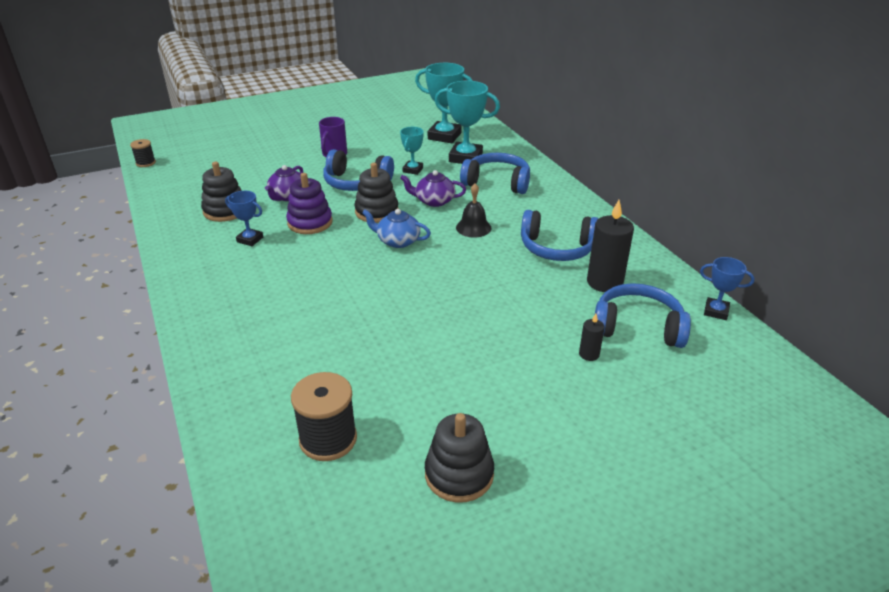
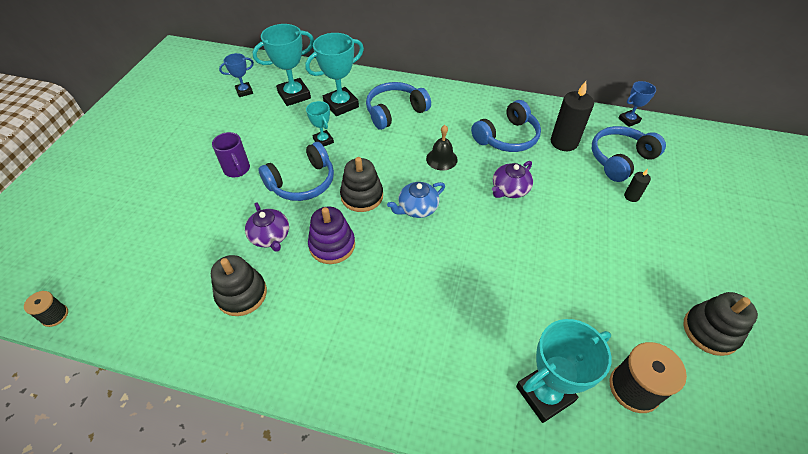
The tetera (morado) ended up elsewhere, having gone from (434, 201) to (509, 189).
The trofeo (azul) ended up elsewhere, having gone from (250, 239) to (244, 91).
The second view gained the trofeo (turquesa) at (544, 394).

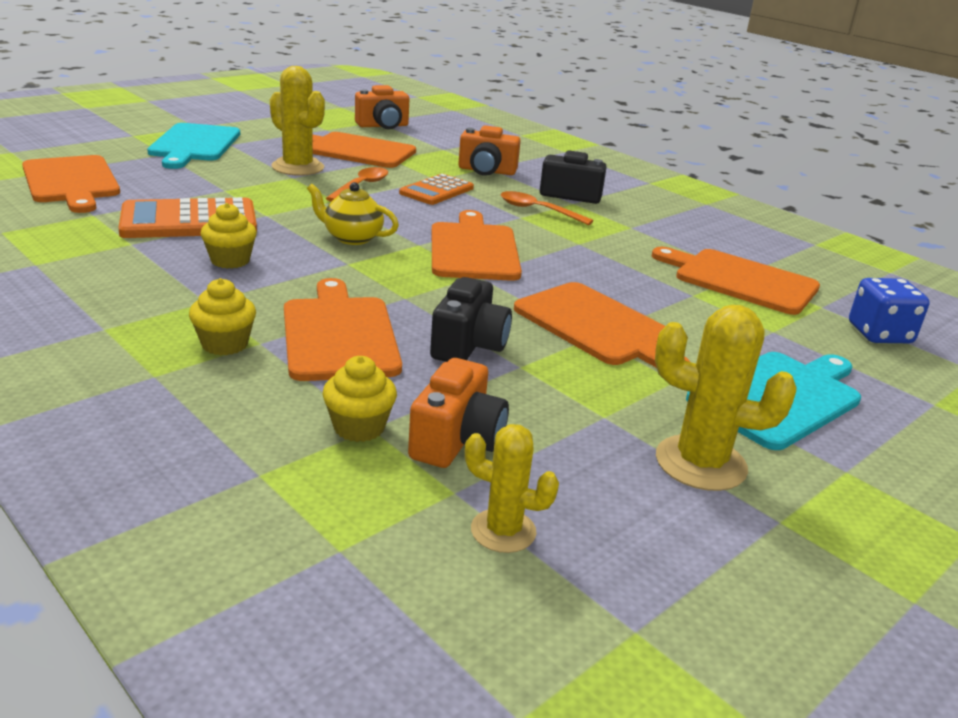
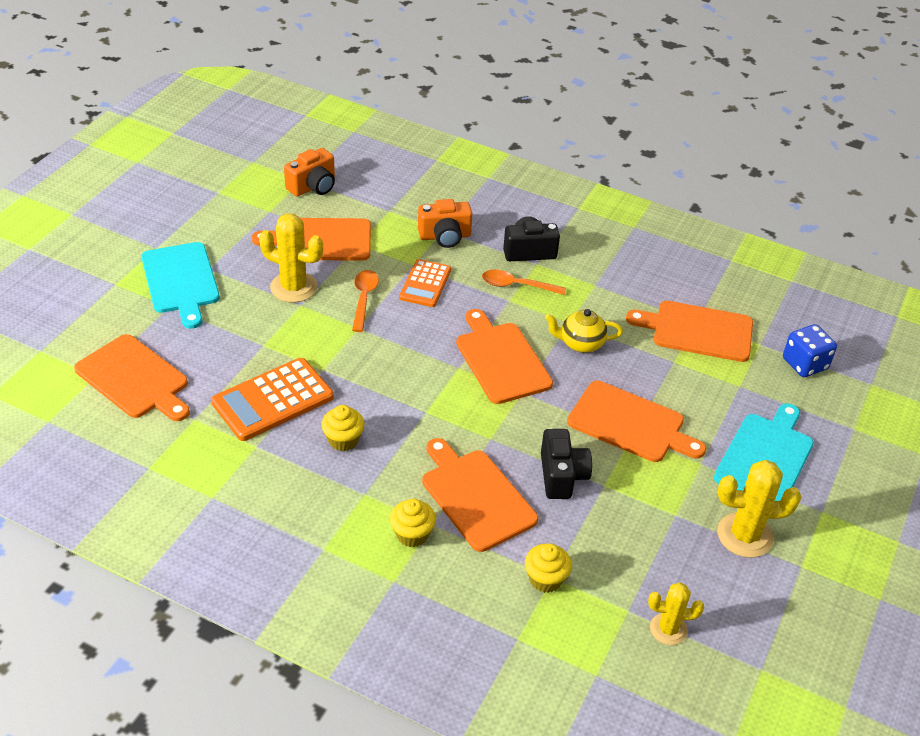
The tetera (amarillo) ended up elsewhere, having gone from (352, 238) to (581, 343).
The second view lost the cámara (naranja) at (457, 440).

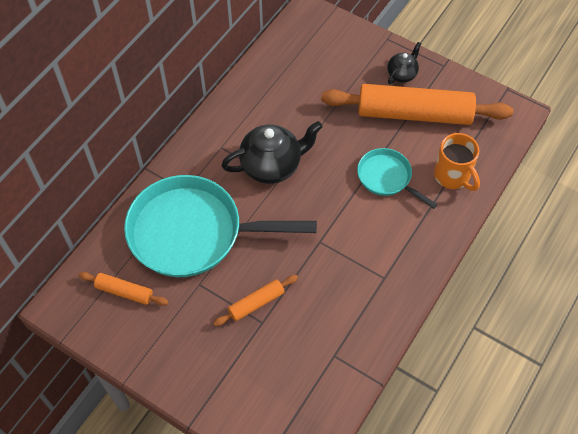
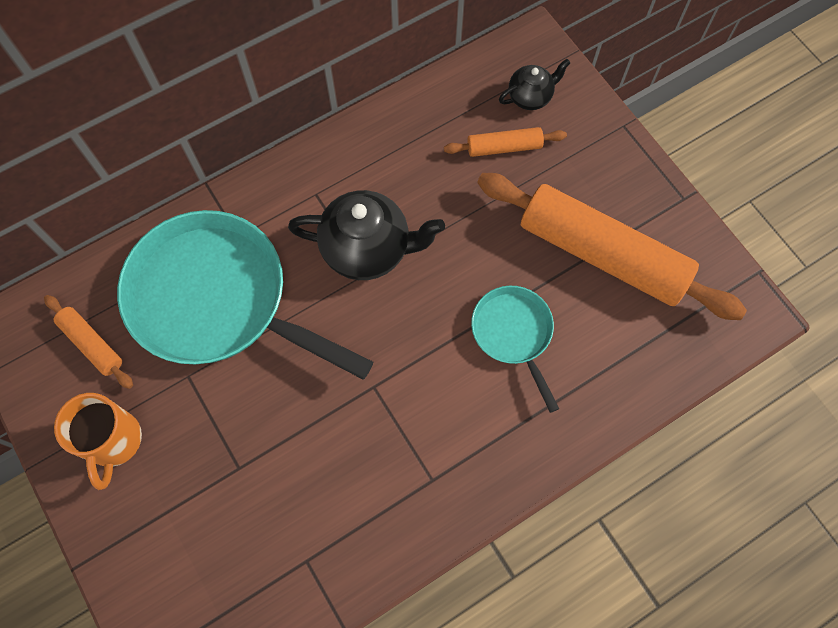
The tetera (negro) ended up elsewhere, having gone from (402, 74) to (530, 97).
The taza (naranja) ended up elsewhere, having gone from (452, 176) to (114, 442).
The rodillo (naranja) ended up elsewhere, having gone from (256, 303) to (504, 147).

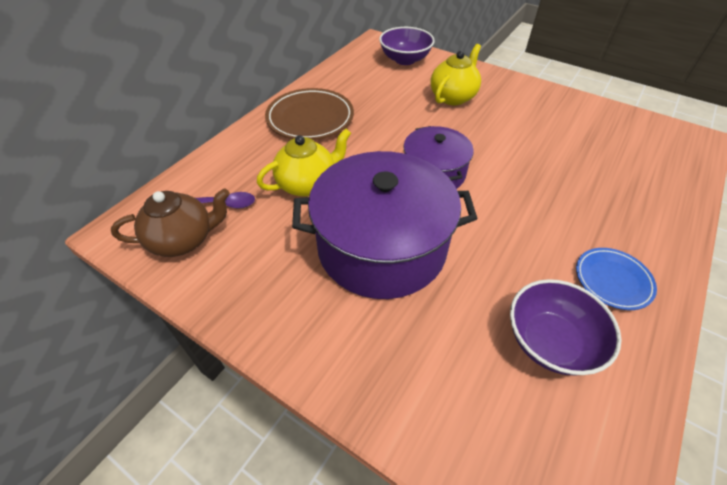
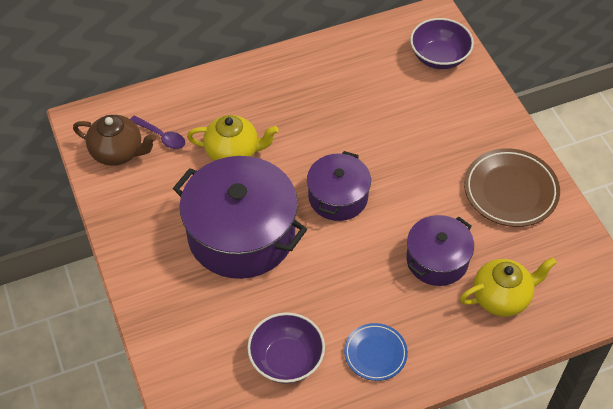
The tetera (amarillo) ended up elsewhere, having gone from (453, 97) to (502, 297).
The plato (marrón) ended up elsewhere, having gone from (310, 118) to (510, 191).
The second view gained the olla (morado) at (437, 260).

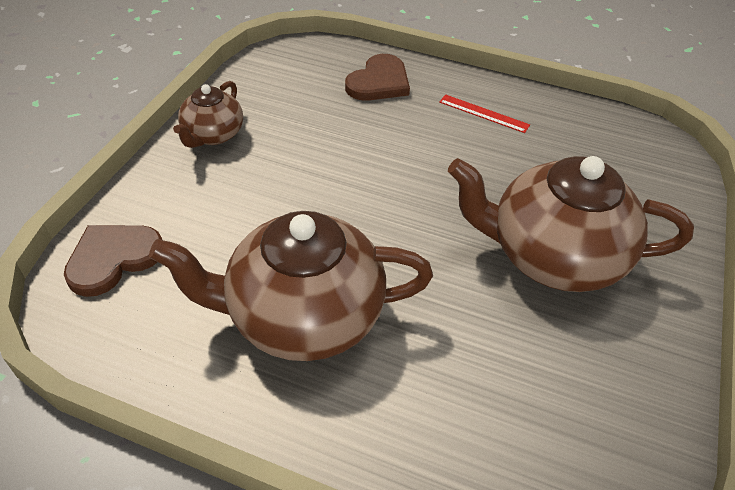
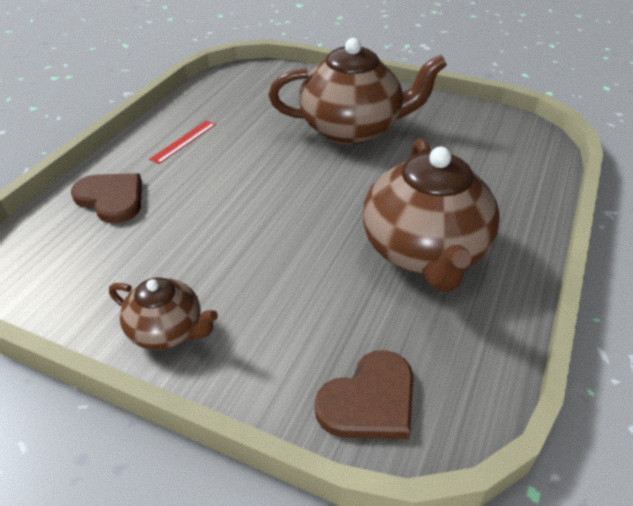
The tetera (marrón) at (552, 256) ended up facing another way, 105 degrees counterclockwise from before.
The corazón (marrón) at (113, 259) ended up facing another way, 90 degrees counterclockwise from before.

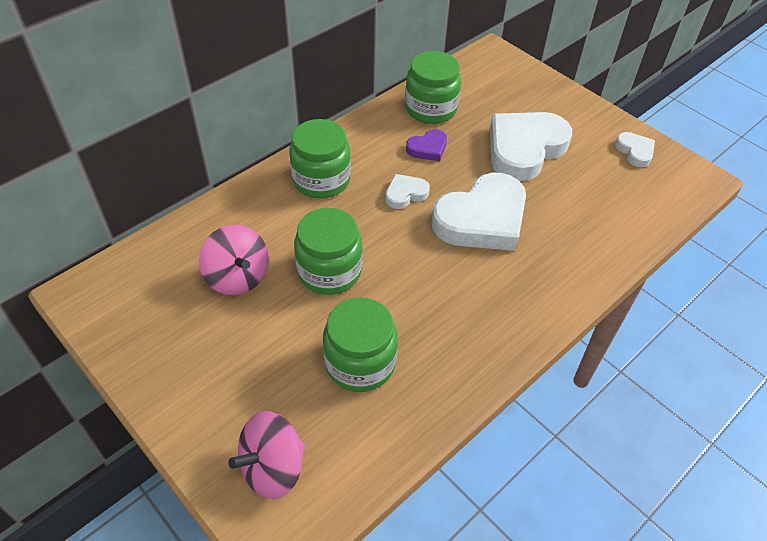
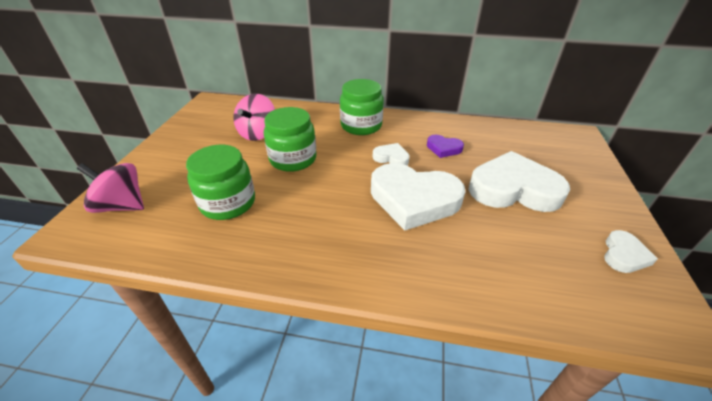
The second view lost the tarro (verde) at (430, 108).

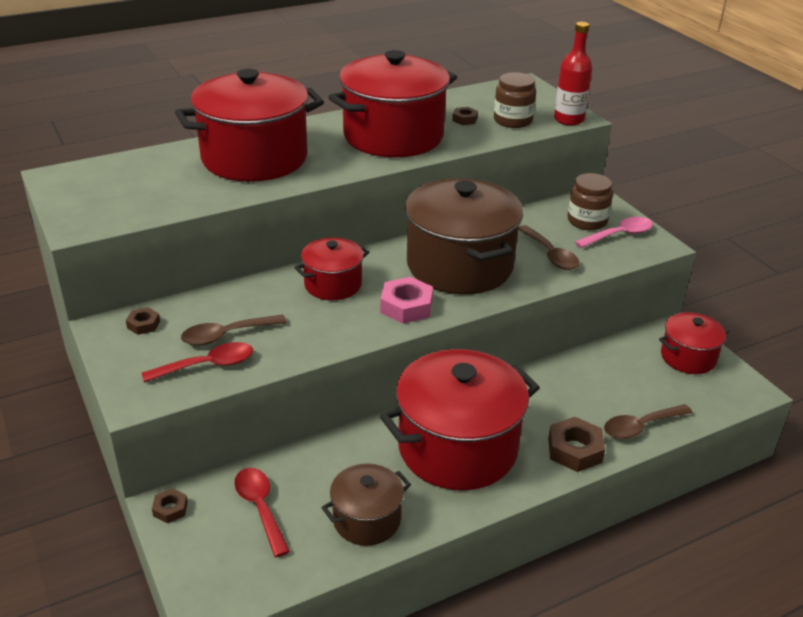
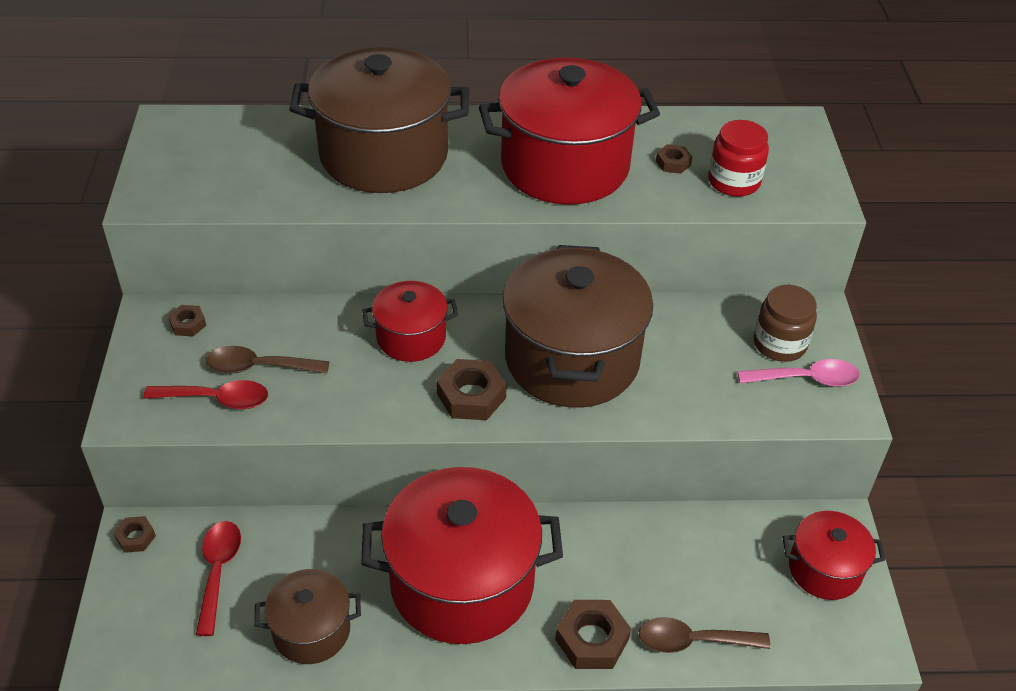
The second view lost the botella (rojo) at (568, 120).
What was the olla (rojo) at (254, 158) turned into the olla (marrón) at (384, 155).
What was the tarro (marrón) at (513, 120) turned into the tarro (rojo) at (734, 182).
The second view lost the cuchara (marrón) at (550, 255).
What was the tuerca (rosa) at (406, 306) turned into the tuerca (marrón) at (471, 396).

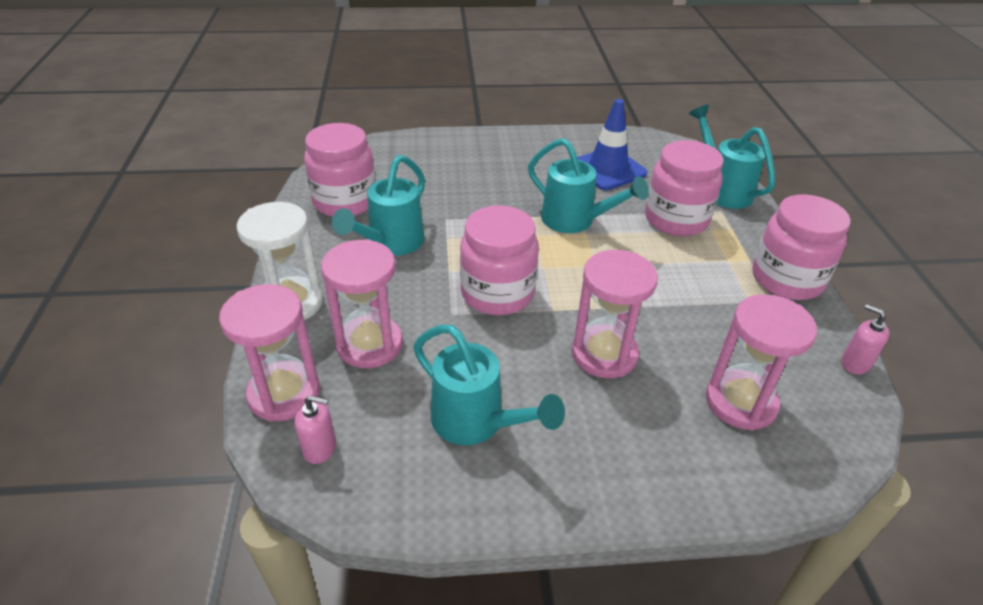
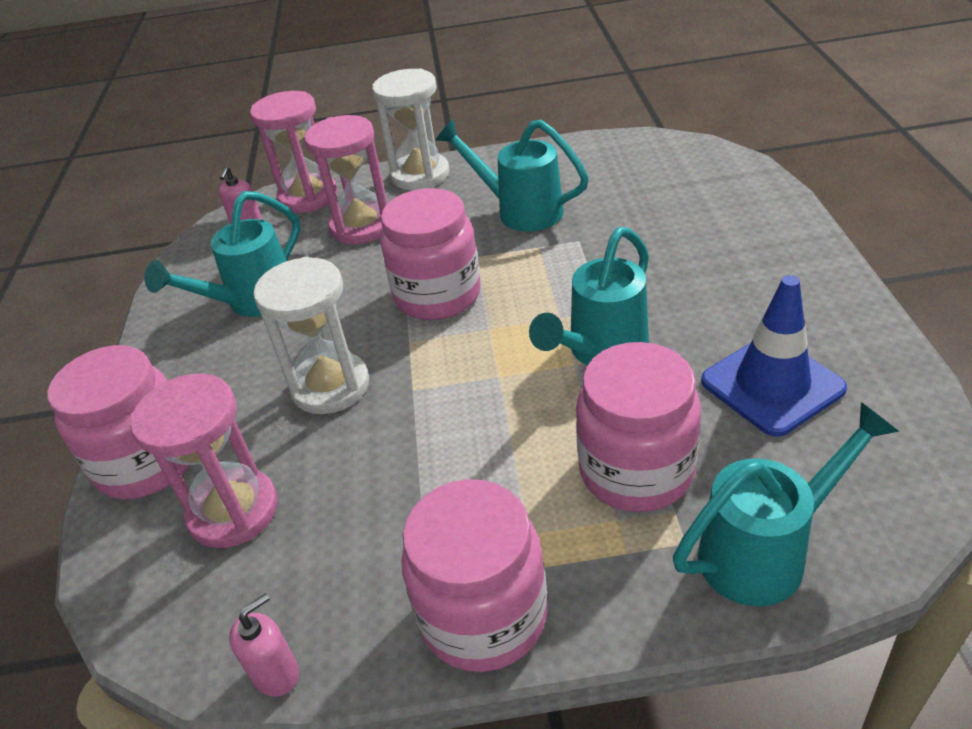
The tarro (rosa) ended up elsewhere, having gone from (345, 202) to (147, 462).
What was the reloj de arena (rosa) at (604, 354) turned into the reloj de arena (blanco) at (330, 386).

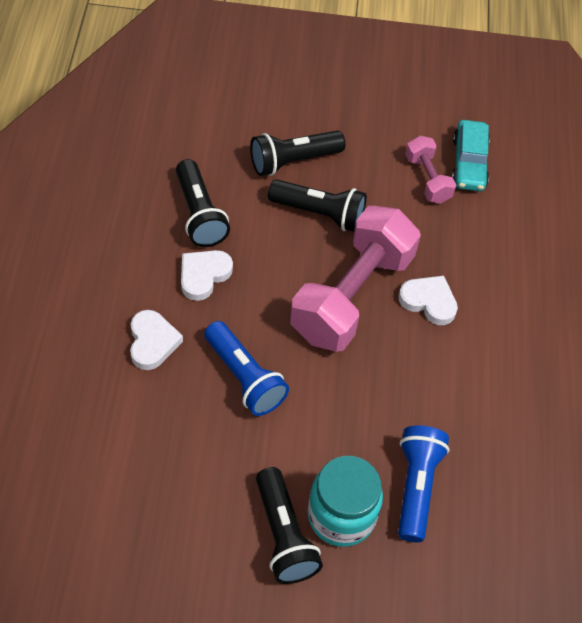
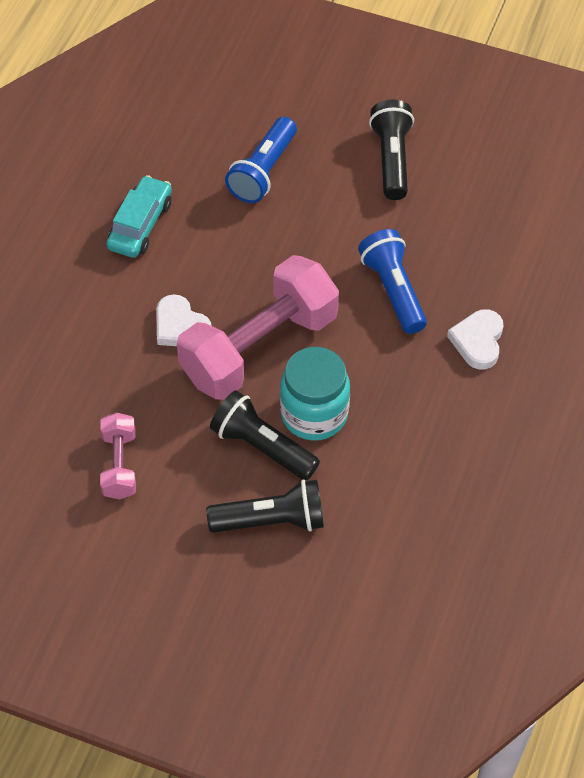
The coche (turquesa) ended up elsewhere, having gone from (469, 163) to (140, 225).
The second view lost the lámpara de mano (negro) at (199, 214).
The second view lost the corazón (blanco) at (203, 275).
The tarro (turquesa) ended up elsewhere, having gone from (341, 516) to (314, 414).

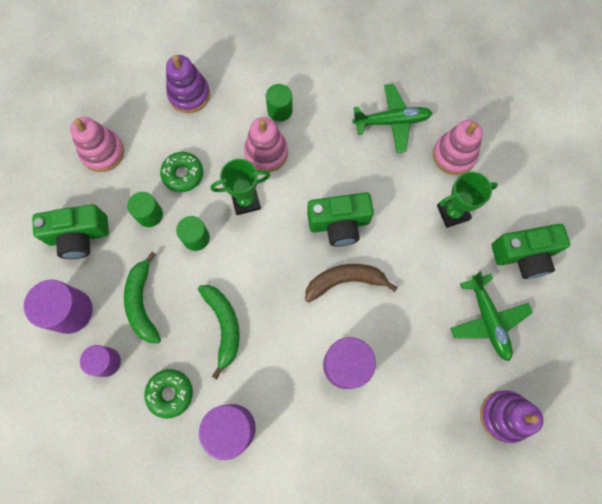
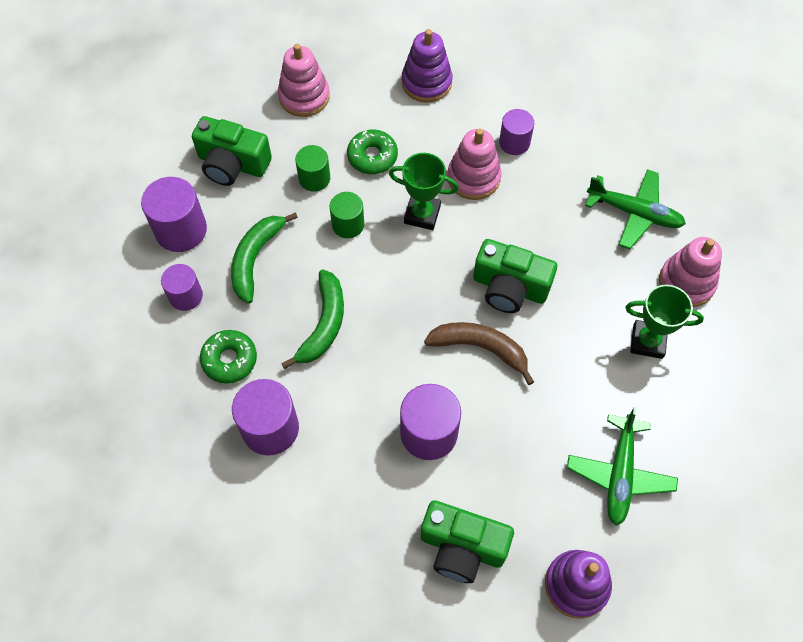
What was the cilindro (verde) at (280, 110) turned into the cilindro (morado) at (514, 142).
The cámara (verde) ended up elsewhere, having gone from (524, 255) to (462, 547).

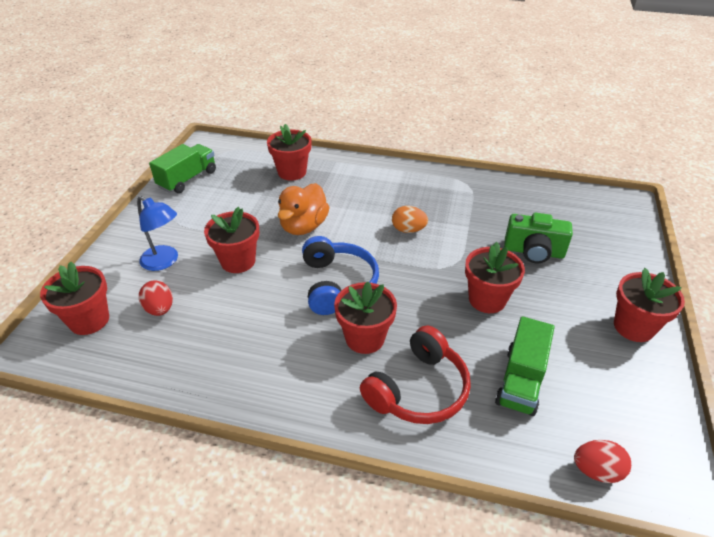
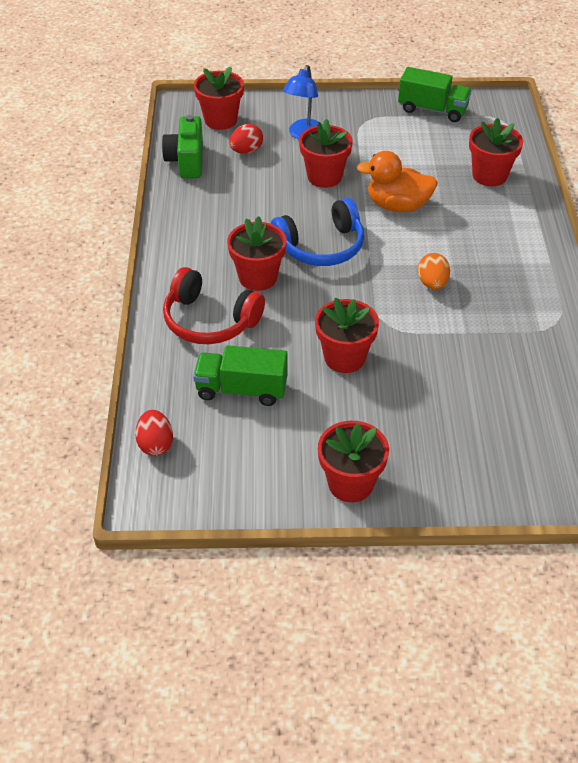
The cámara (verde) ended up elsewhere, having gone from (533, 252) to (186, 161).

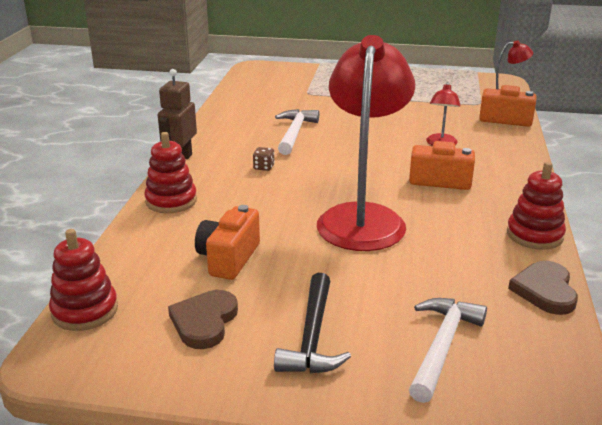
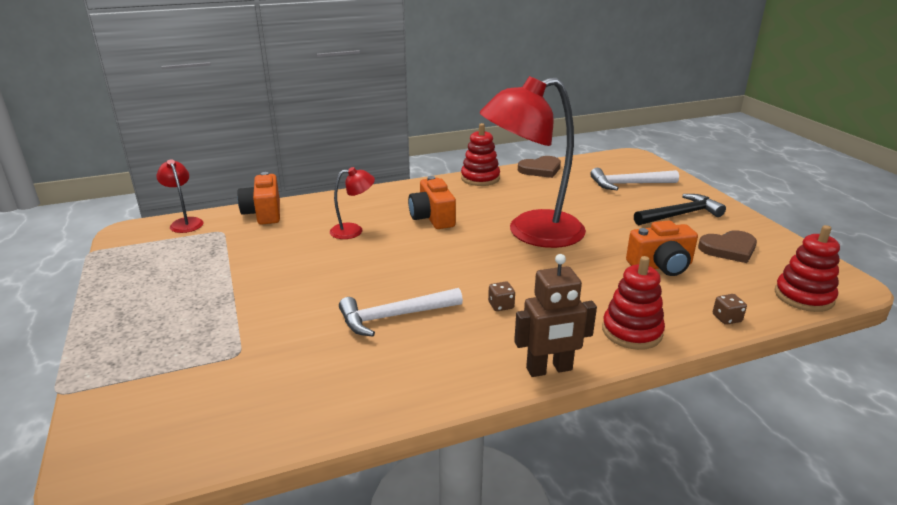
The second view gained the dado (marrón) at (726, 318).

